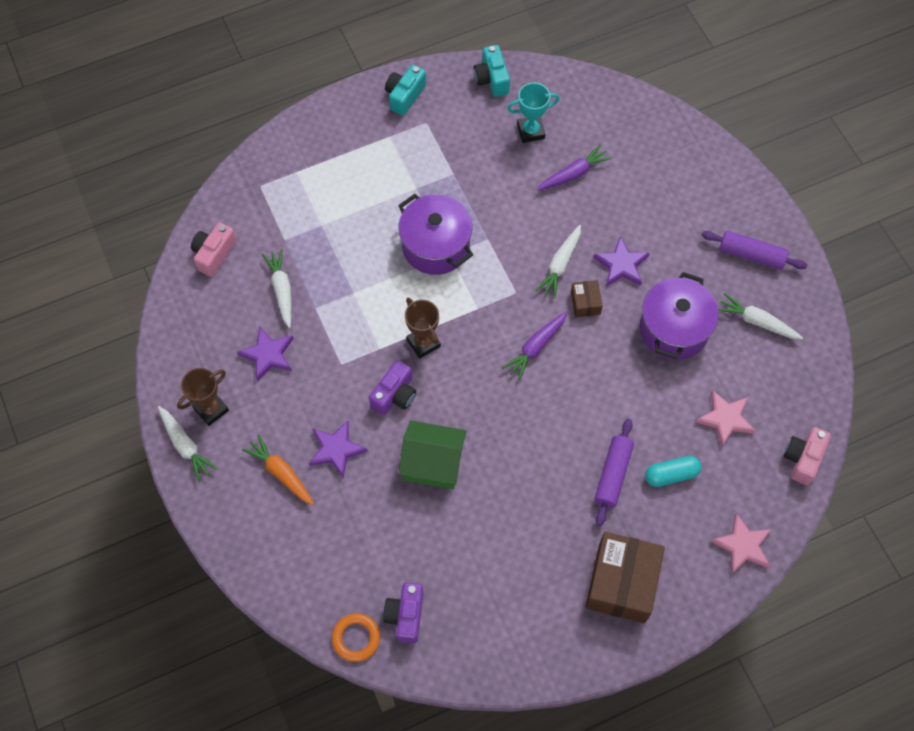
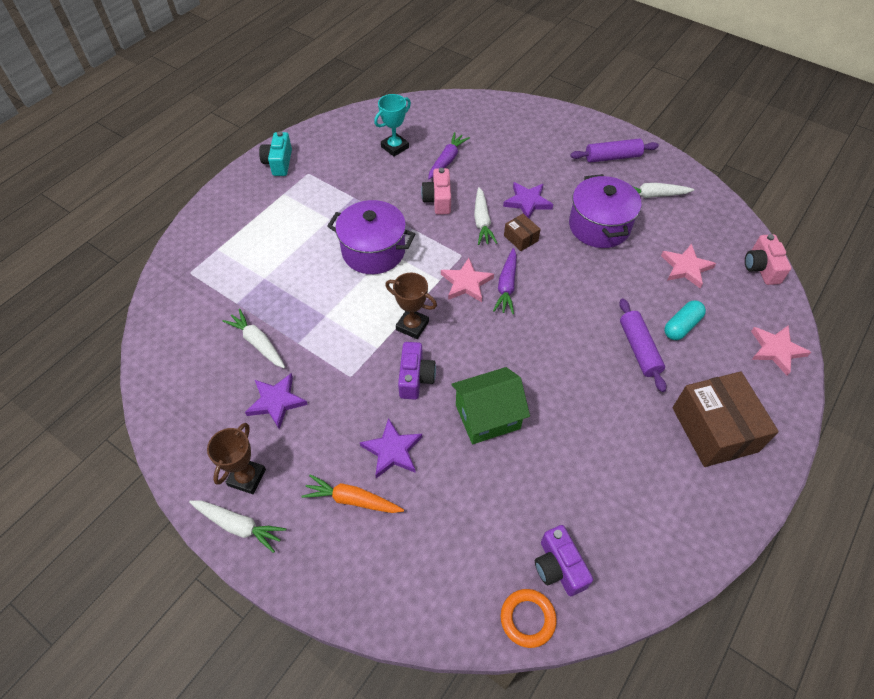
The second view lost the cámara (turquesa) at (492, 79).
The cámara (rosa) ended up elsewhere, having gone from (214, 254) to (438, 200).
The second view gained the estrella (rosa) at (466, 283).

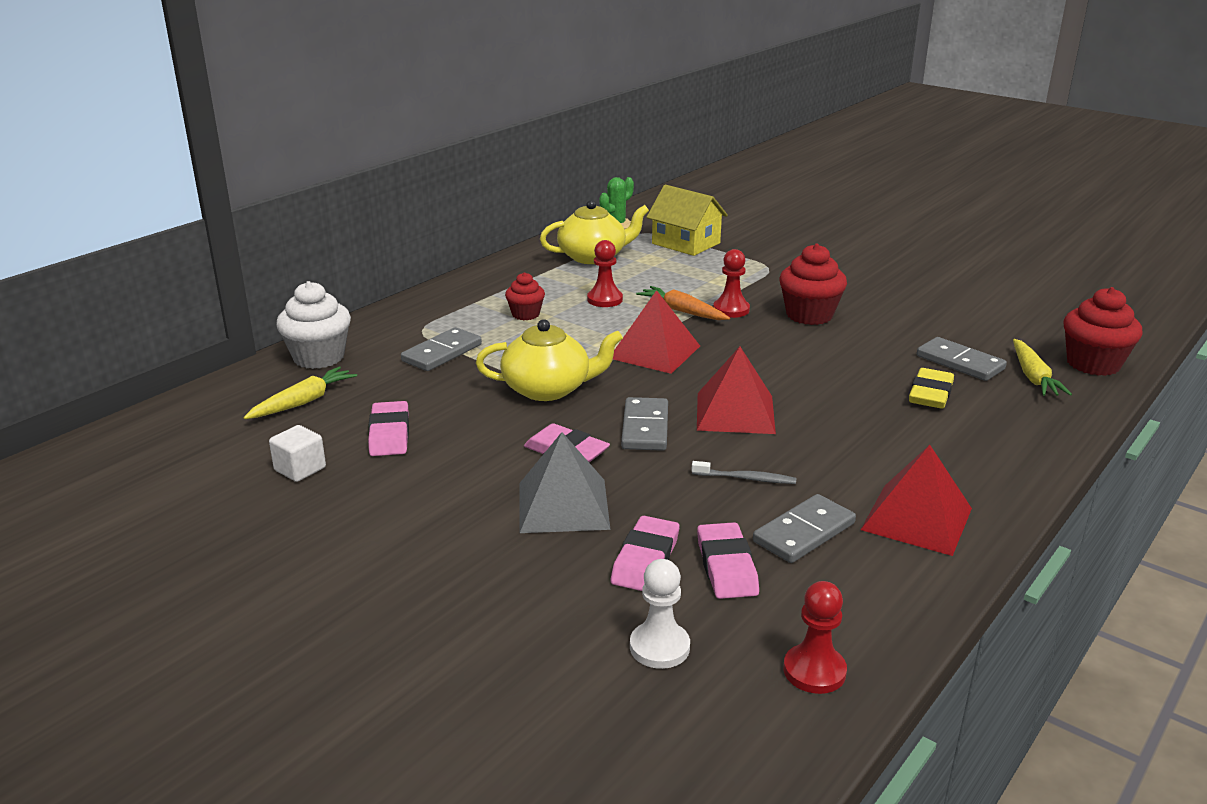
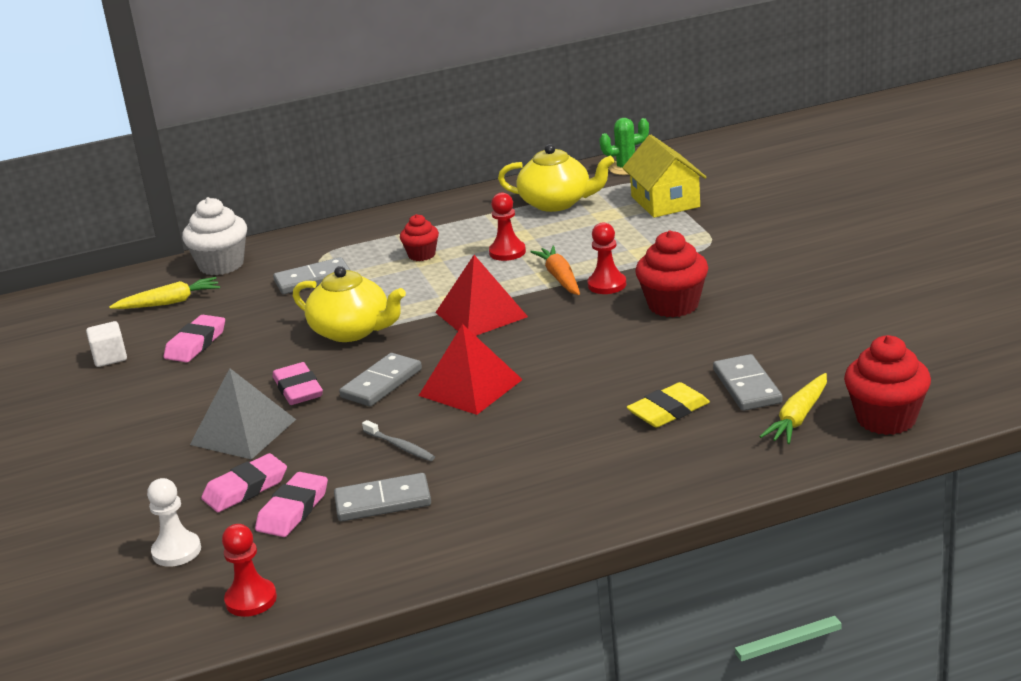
The second view lost the pirámide (rojo) at (916, 519).

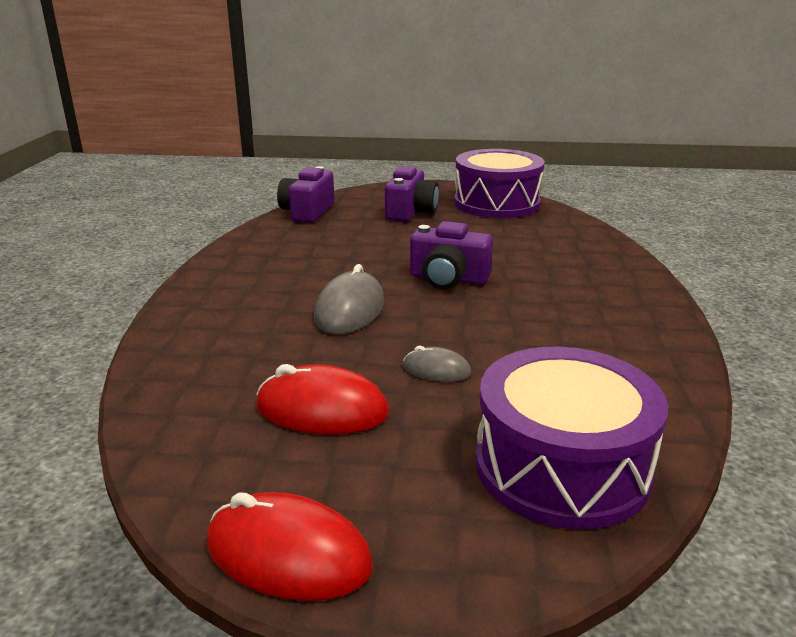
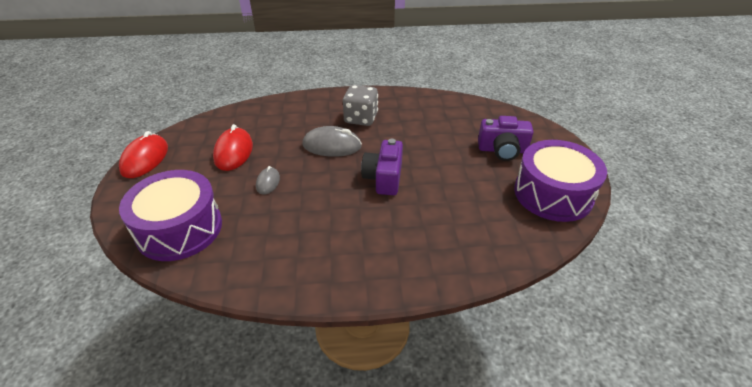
The second view lost the cámara (morado) at (307, 212).
The second view gained the dado (gris) at (361, 118).

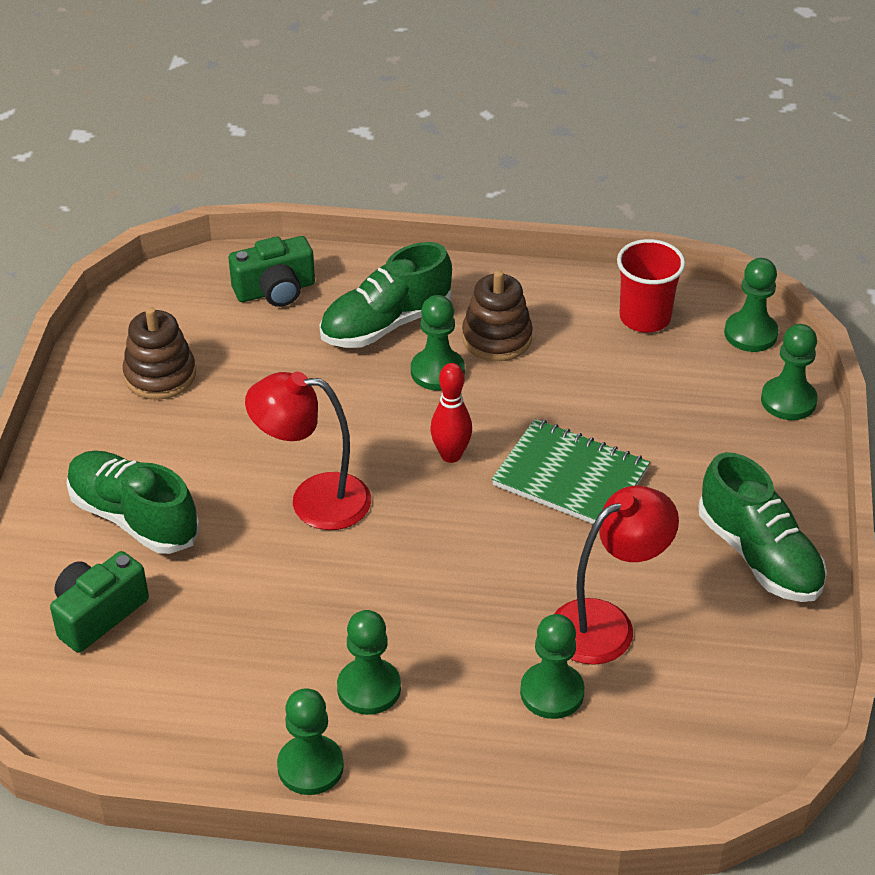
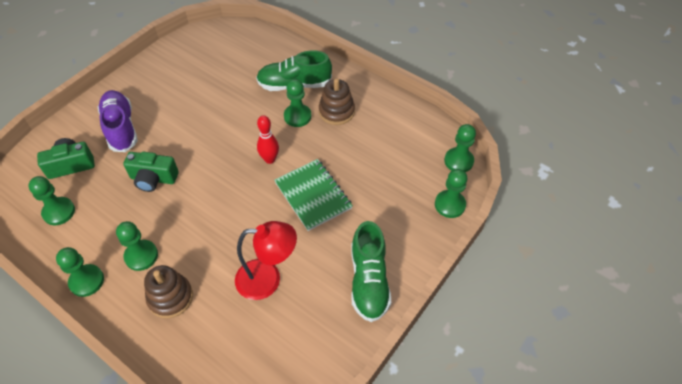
The cámara (verde) ended up elsewhere, having gone from (275, 290) to (153, 179).
The second view lost the vaso (rojo) at (645, 318).
The juguete apilable (marrón) ended up elsewhere, having gone from (160, 375) to (170, 297).
The second view lost the lámpara (rojo) at (313, 500).
What was the zapato (verde) at (133, 517) turned into the zapato (morado) at (121, 128).
The peón (verde) ended up elsewhere, having gone from (552, 692) to (59, 212).

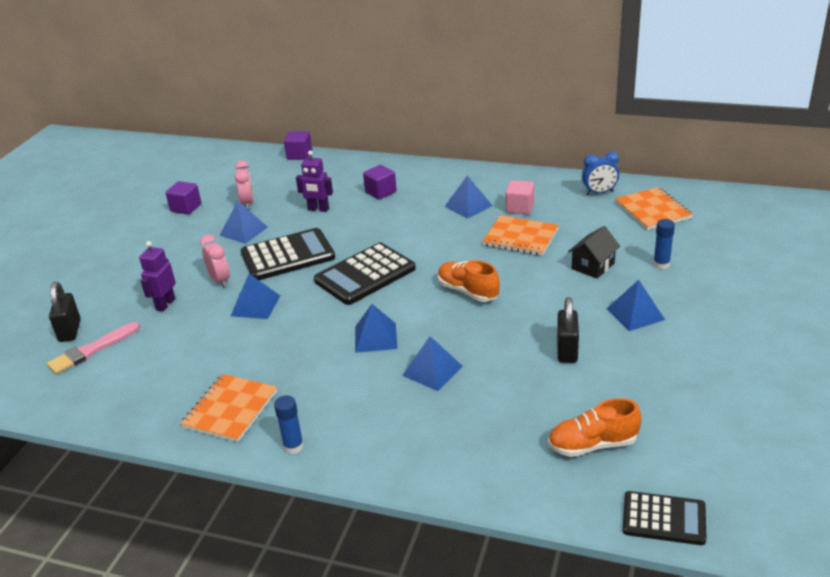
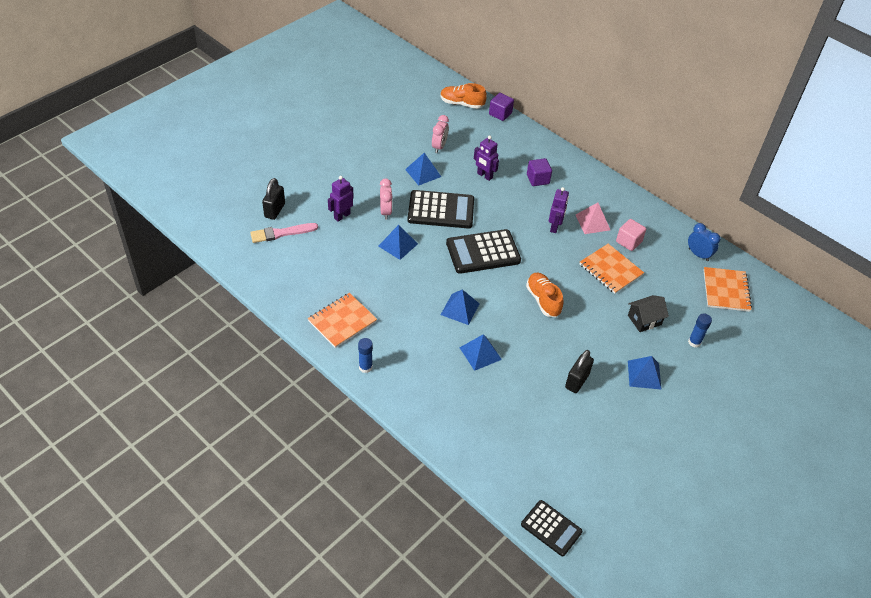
The despertador (azul) at (599, 193) ended up facing another way, 150 degrees counterclockwise from before.
What was the pirámide (azul) at (468, 206) turned into the pirámide (rosa) at (592, 222).
The second view lost the cubo (morado) at (186, 208).
The zapato (naranja) ended up elsewhere, having gone from (592, 445) to (462, 104).
The second view gained the robot (morado) at (554, 227).

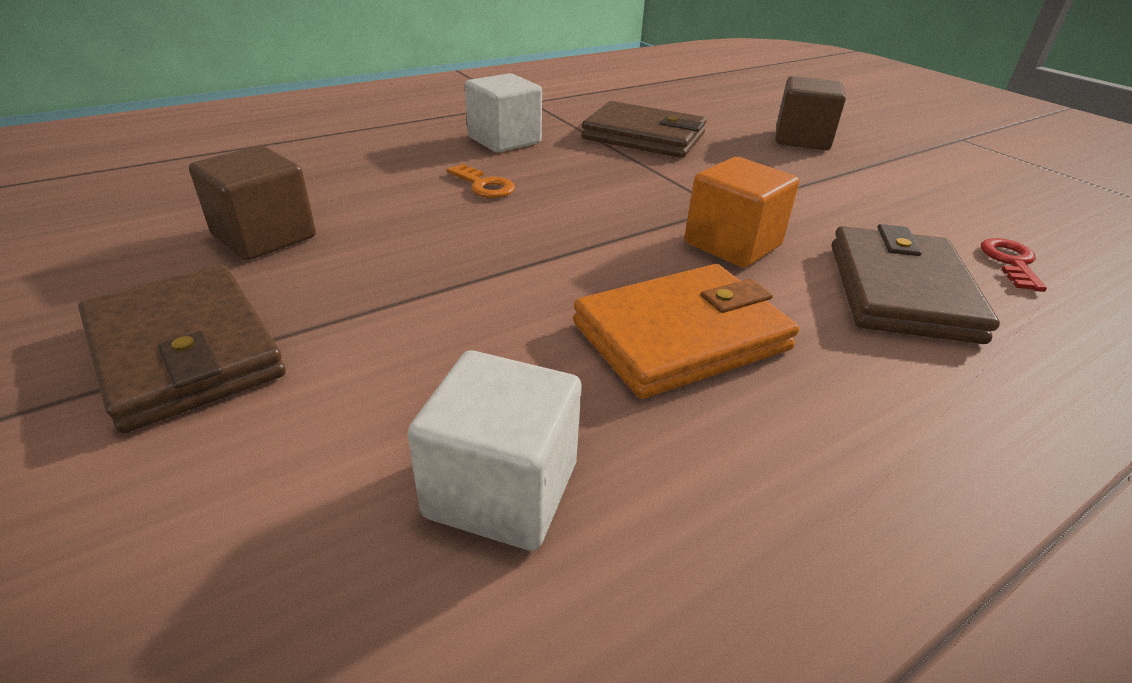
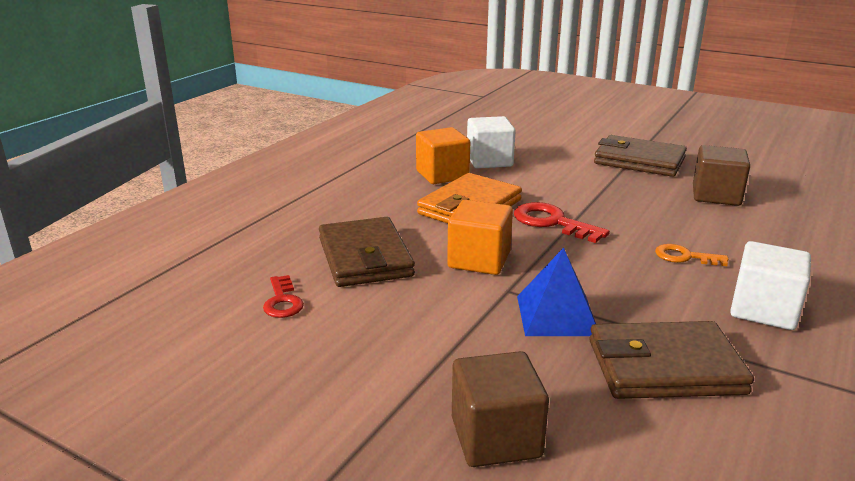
The second view gained the cubo (naranja) at (442, 175).
The second view gained the llave (rojo) at (552, 222).
The second view gained the pirámide (azul) at (557, 315).

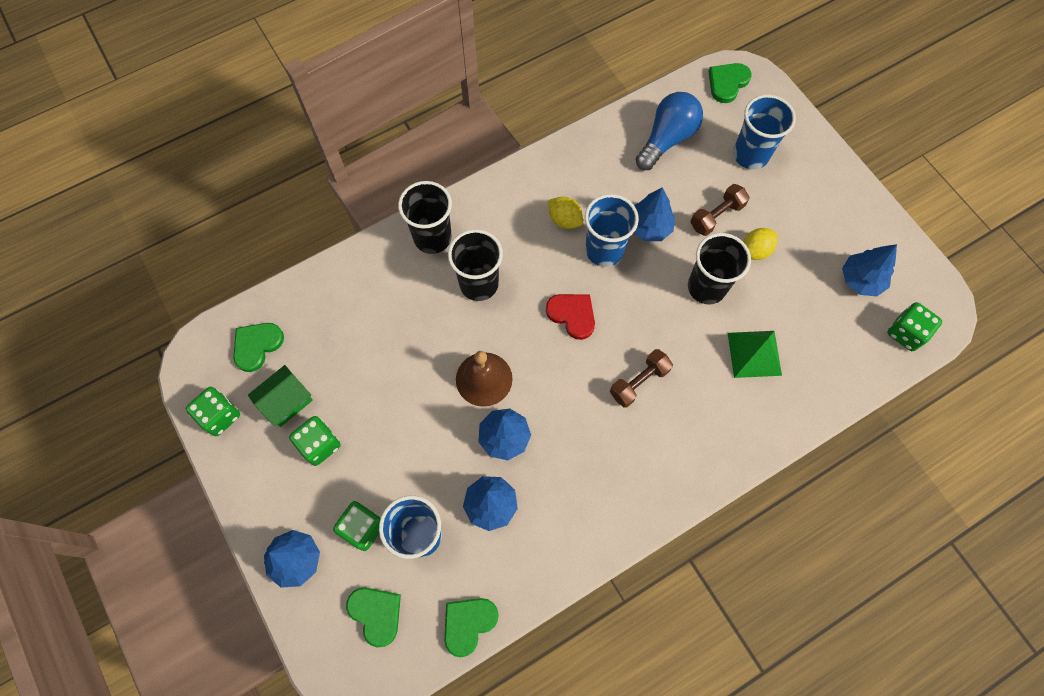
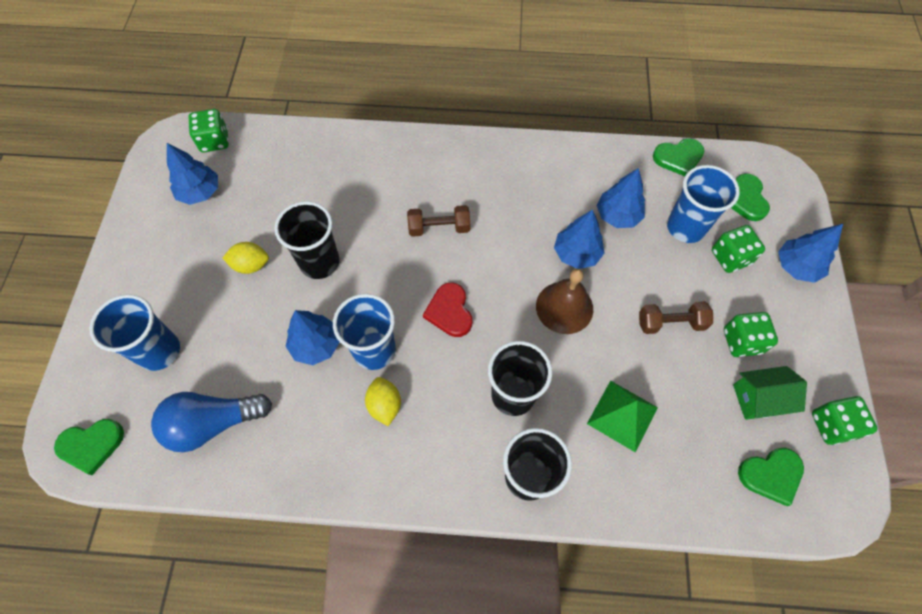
The mancuerna (marrón) ended up elsewhere, having gone from (716, 216) to (670, 323).
The pirámide (verde) ended up elsewhere, having gone from (754, 353) to (622, 415).

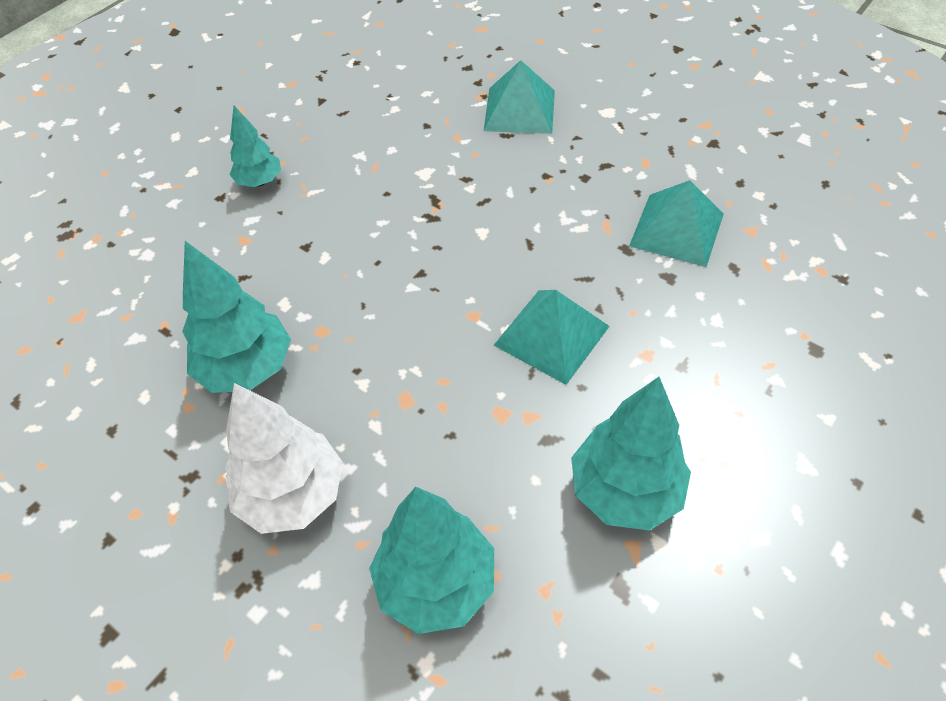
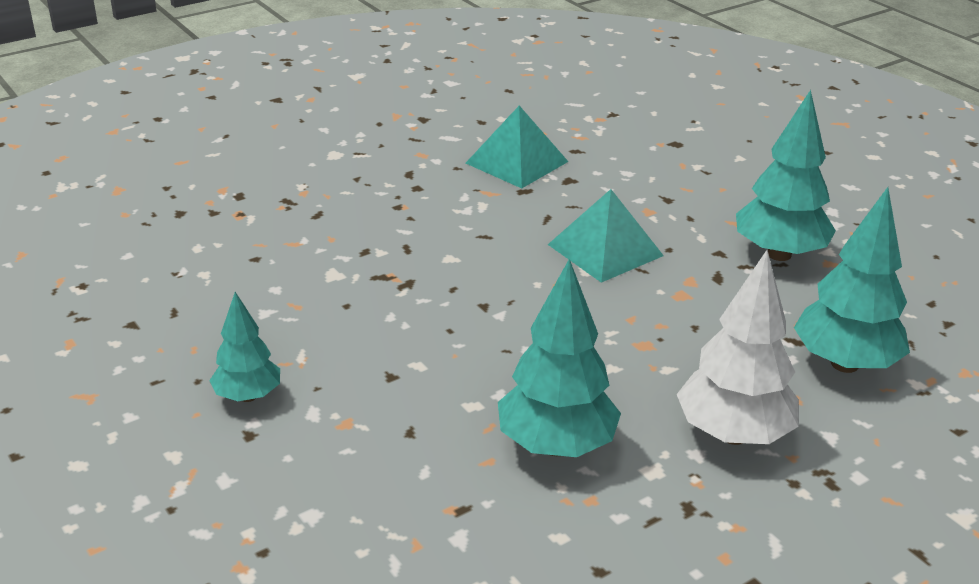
The second view lost the pirámide (turquesa) at (519, 110).

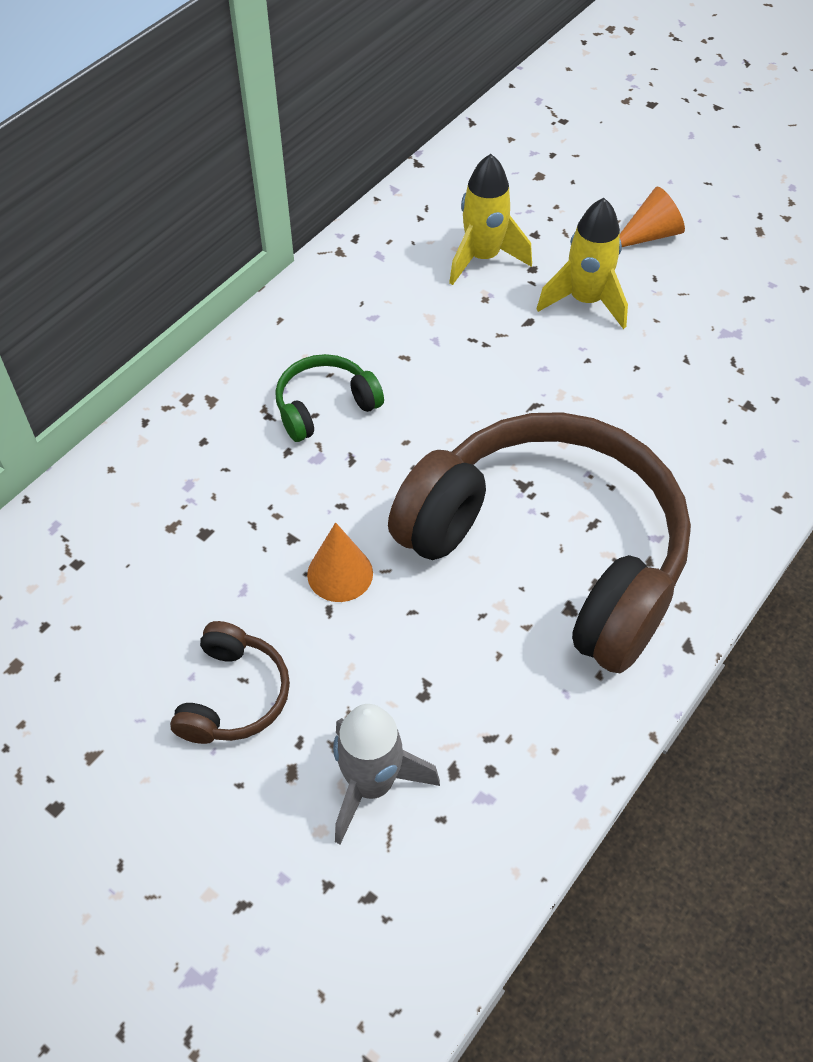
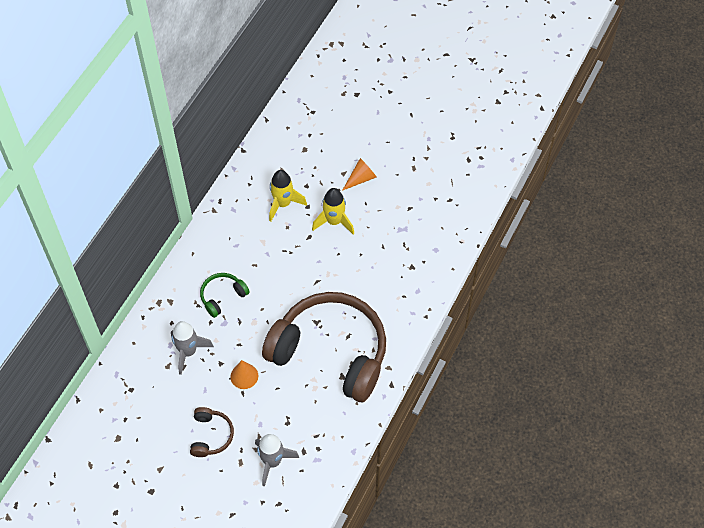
The second view gained the cohete (gris) at (188, 352).

